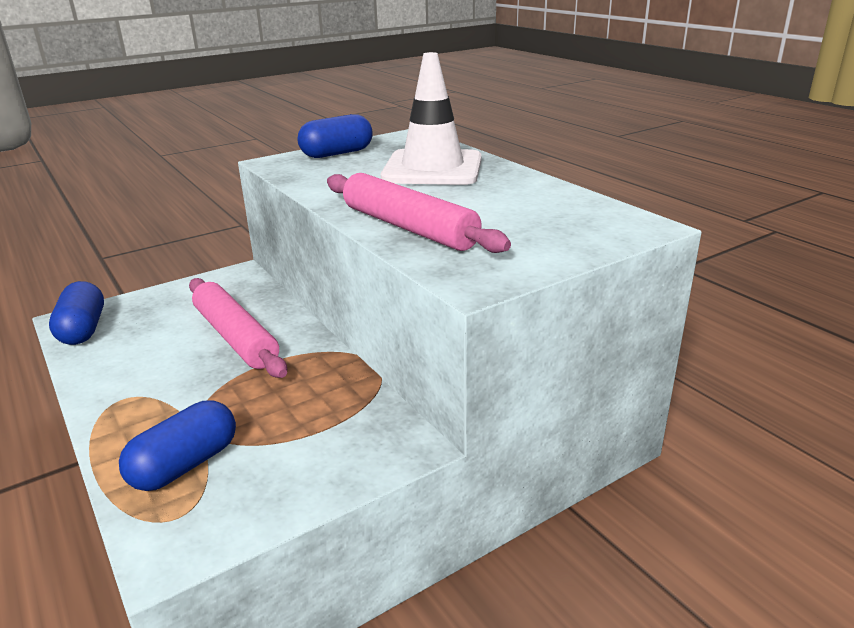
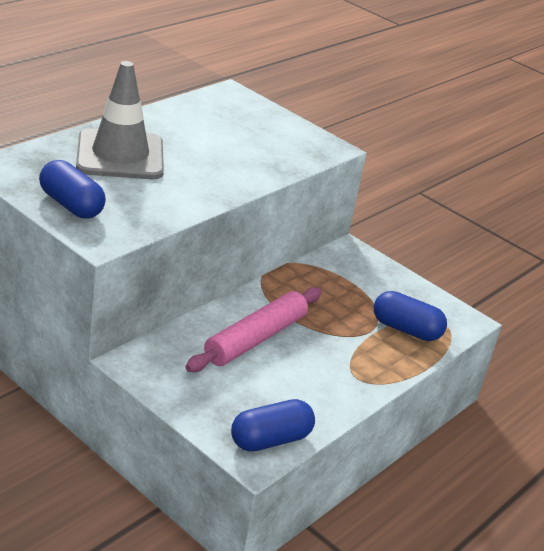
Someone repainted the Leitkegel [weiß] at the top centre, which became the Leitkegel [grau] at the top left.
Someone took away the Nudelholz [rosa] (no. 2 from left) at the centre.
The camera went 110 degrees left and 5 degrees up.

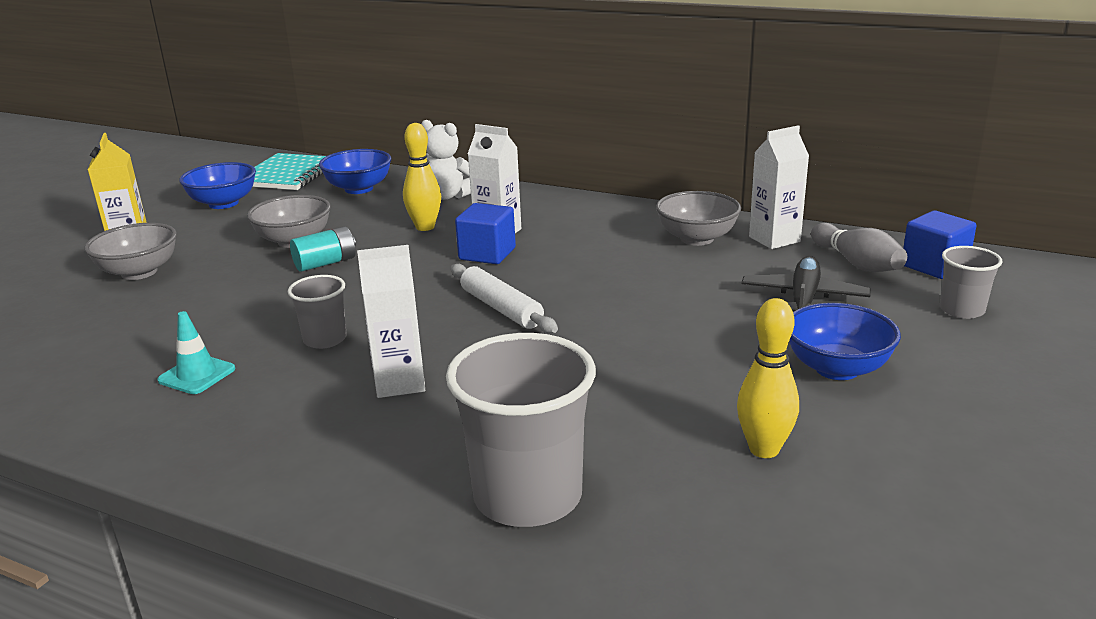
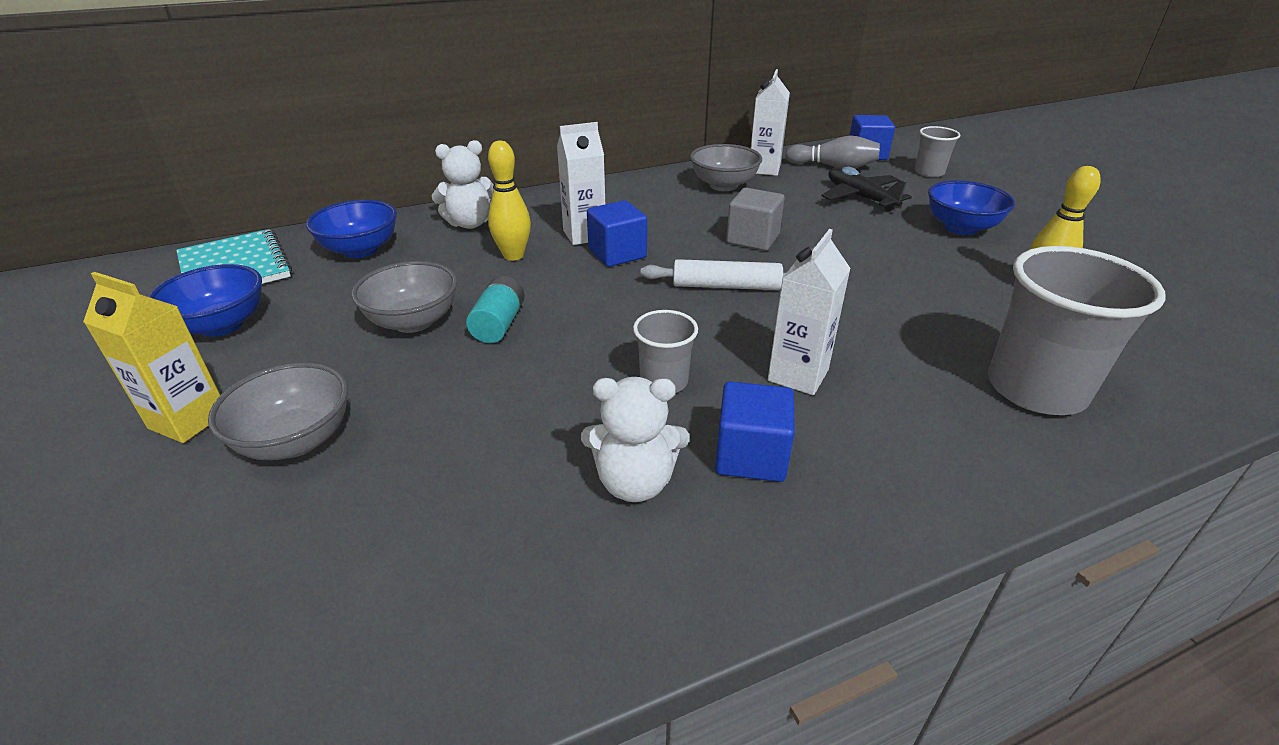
Someone swapped the Leitkegel [türkis] at the middle left for the Teddybär [weiß] (no. 2 from left) at the centre.
Someone put down the Kubus [blau] (no. 2 from left) at the centre.
Someone put down the Kubus [grau] at the top centre.
The camera went 50 degrees left and 10 degrees up.

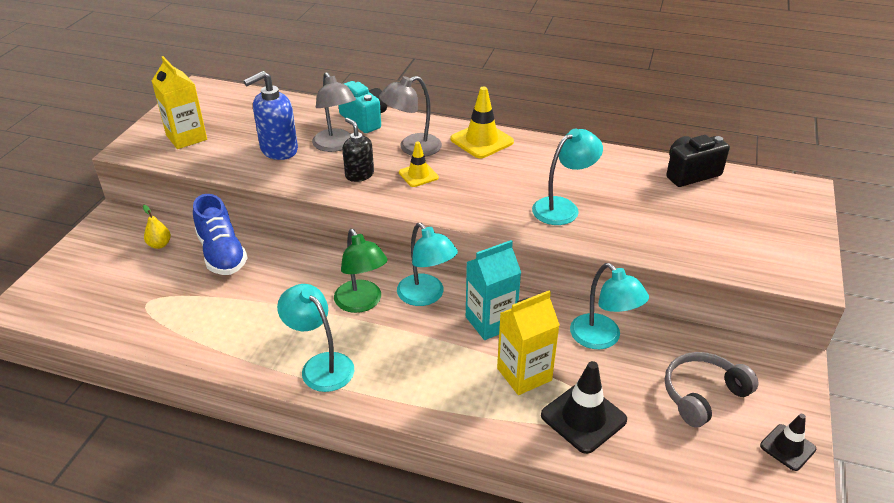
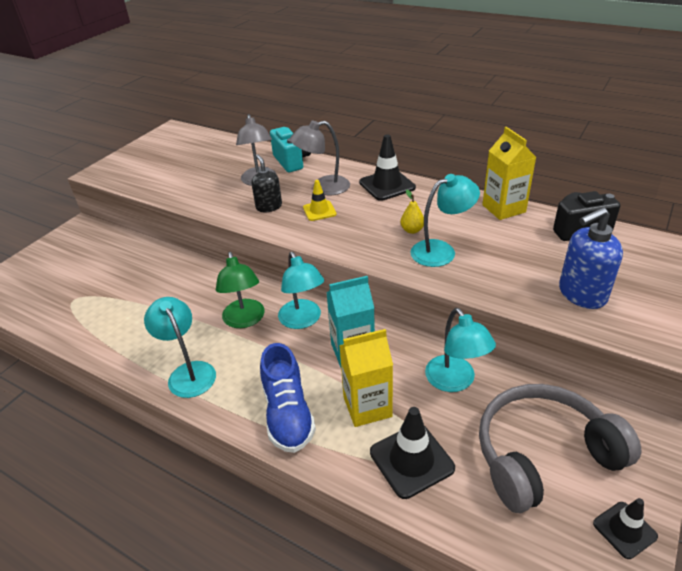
Someone carried the Schuh [blau] from the middle left to the bottom centre.
Someone repainted the Leitkegel [gelb] (no. 2 from left) at the top centre, which became the Leitkegel [schwarz] (no. 1 from left) at the top centre.
Someone carried the Birne [gelb] from the middle left to the centre.
Someone scaled the Kopfhörer [grau] at the bottom right by 1.57.
Someone carried the Getränkekarton [gelb] (no. 1 from left in the first image) from the top left to the top right.
Someone carried the Seifenspender [blau] from the top left to the middle right.
The camera went 15 degrees right and 0 degrees up.

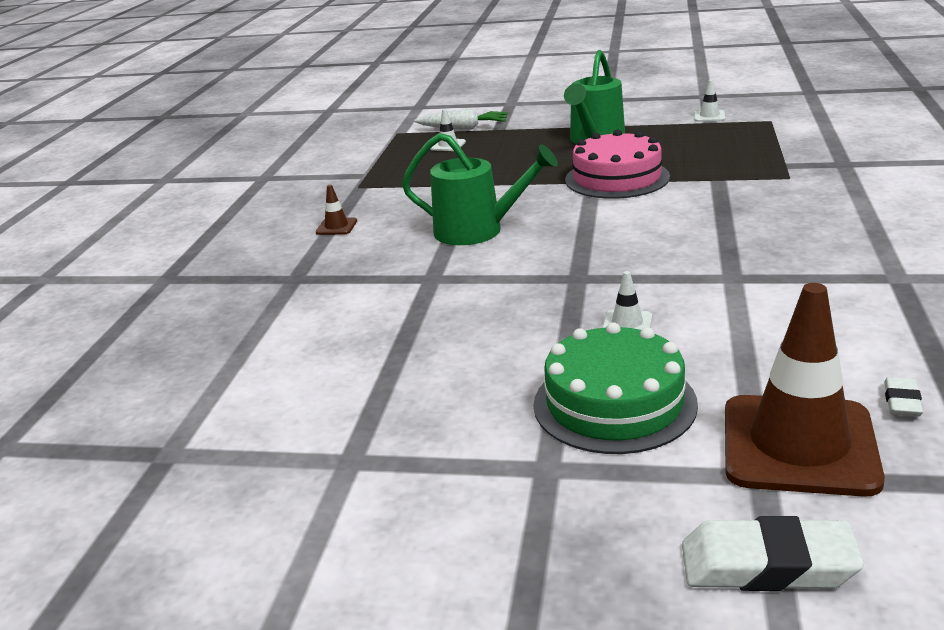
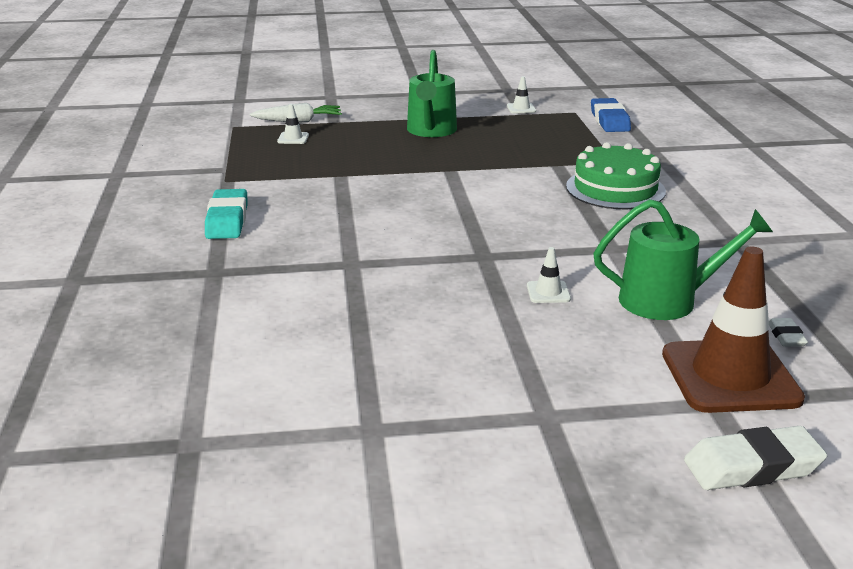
Someone swapped the Leitkegel [braun] (no. 1 from left) at the centre for the Radiergummi [türkis] at the middle left.
Someone carried the Kuchen [grün] from the centre to the top right.
Someone put down the Radiergummi [blau] at the top right.
Someone carried the Gießkanne [grün] (no. 1 from left in the first image) from the top centre to the middle right.
Someone took away the Kuchen [rosa] at the top centre.
The camera went 20 degrees left and 0 degrees up.

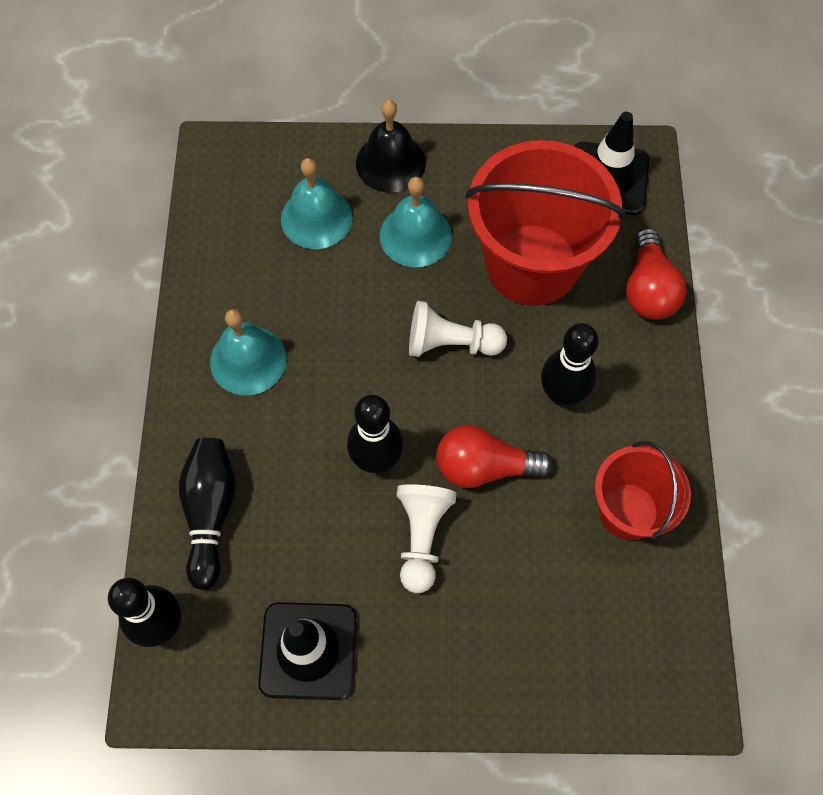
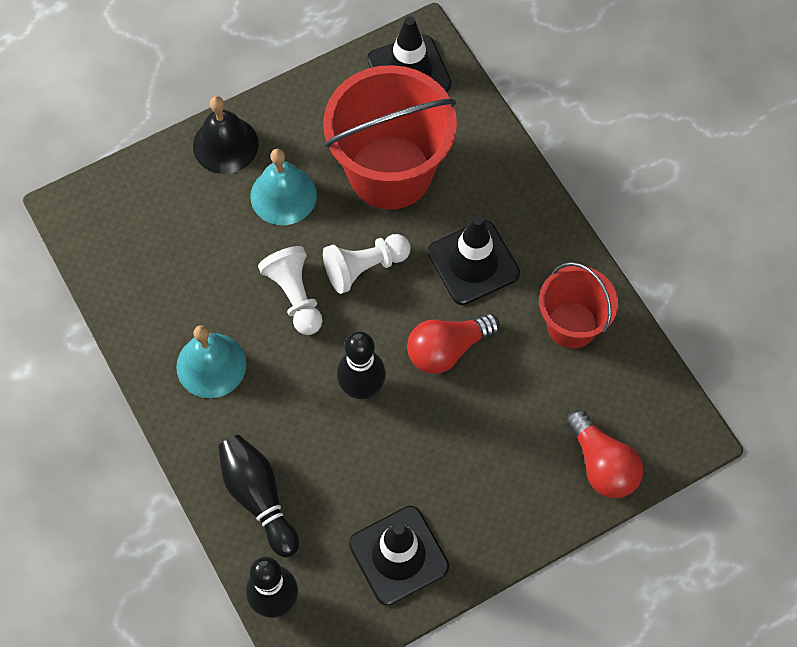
Someone carried the Bauer [weiß] (no. 1 from left) from the bottom centre to the centre.
Someone swapped the Bowlingkegel [schwarz] (no. 4 from left) at the middle right for the Leitkegel [schwarz] (no. 3 from left) at the centre.
Someone carried the Glühbirne [rot] (no. 2 from left) from the middle right to the bottom right.
Someone took away the Glocke [türkis] (no. 2 from left) at the top centre.
The camera went 30 degrees left and 0 degrees up.

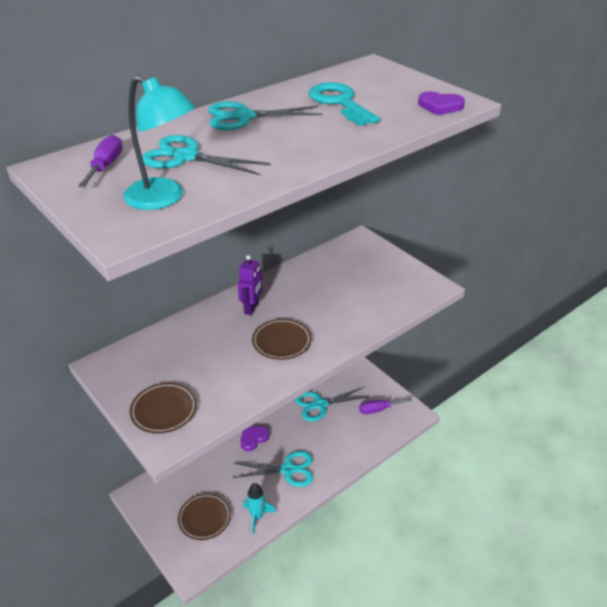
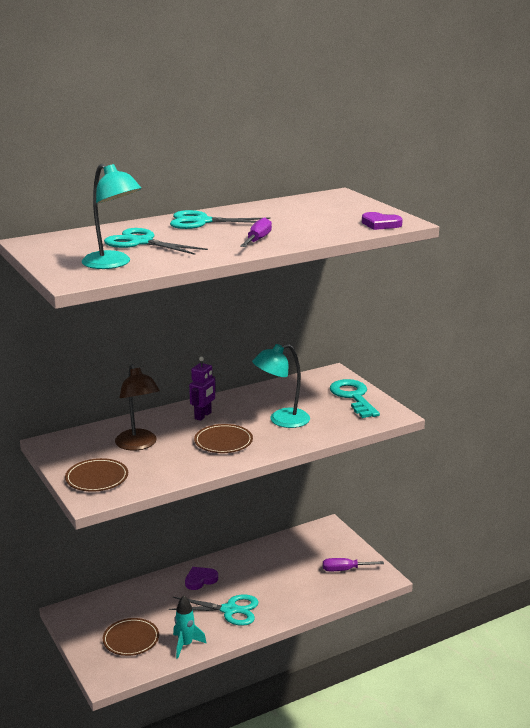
Someone put down the Lampe [braun] at the middle left.
Someone carried the Schraubenzieher [lila] (no. 1 from left) from the top left to the top centre.
Someone put down the Lampe [türkis] (no. 2 from left) at the centre.
Someone carried the Schlüssel [türkis] from the top centre to the middle right.
Someone took away the Schere [türkis] (no. 4 from left) at the centre.
The camera went 10 degrees right and 15 degrees down.

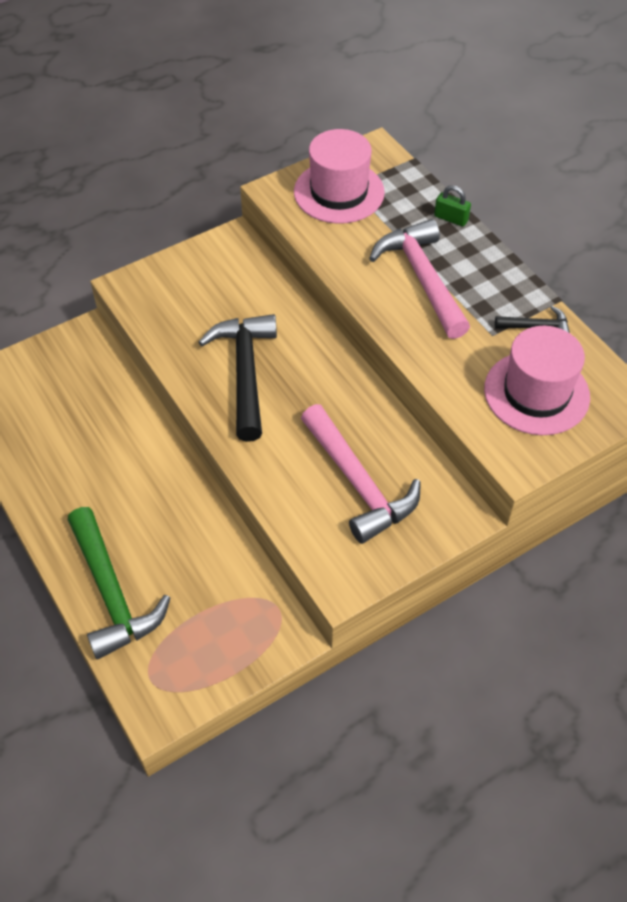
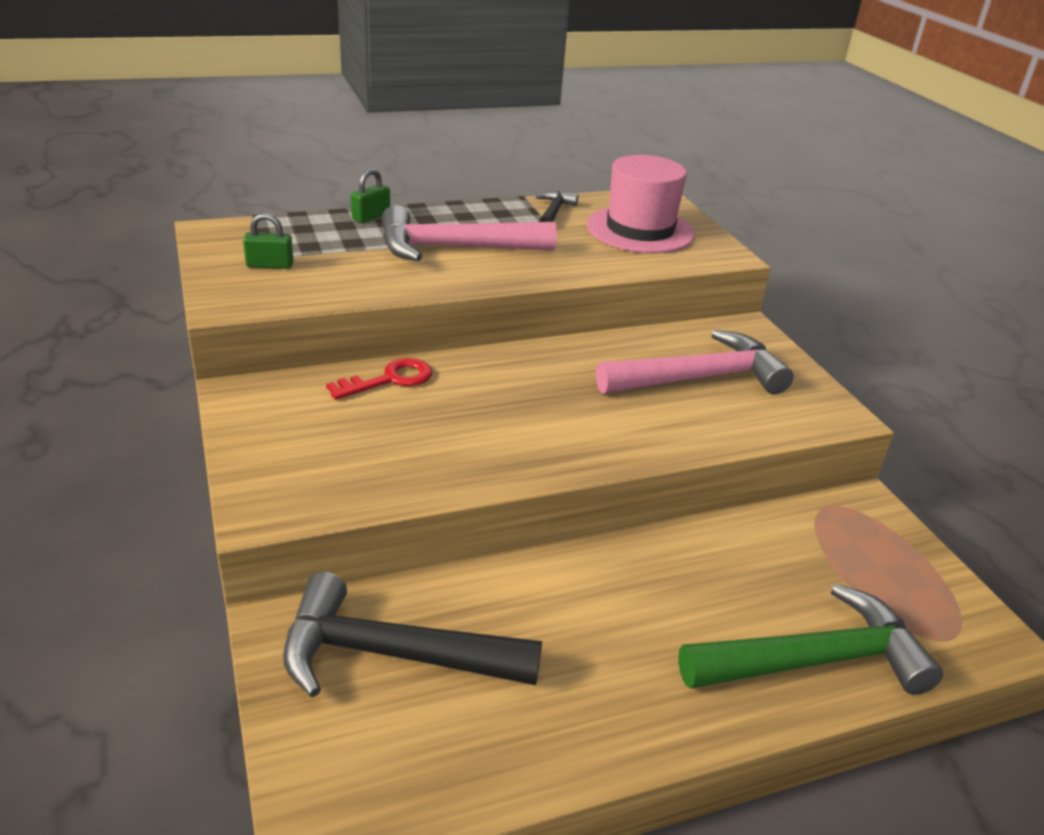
Someone swapped the Hut [rosa] (no. 1 from left) at the top centre for the Vorhängeschloss [grün] (no. 1 from left) at the top left.
Someone carried the Hammer [schwarz] (no. 1 from left) from the centre to the bottom centre.
Someone put down the Schlüssel [rot] at the centre.
The camera went 80 degrees left and 20 degrees down.

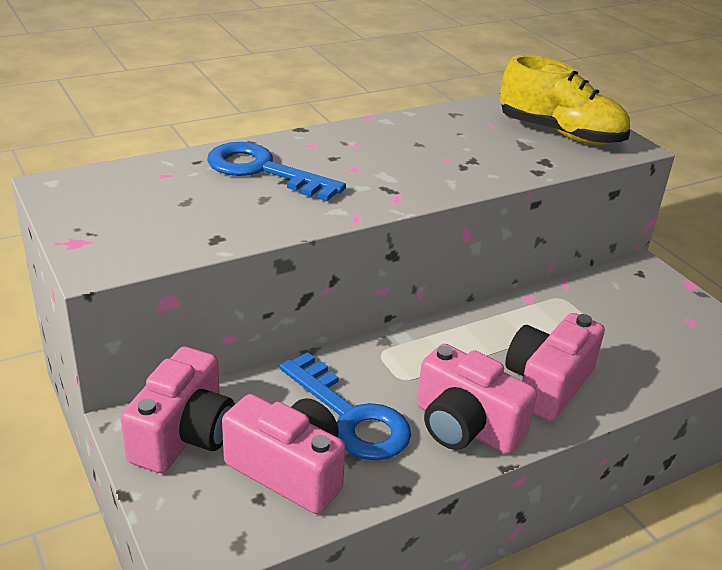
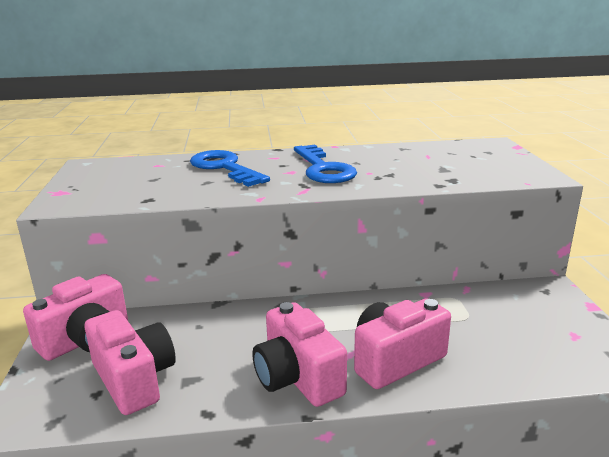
Someone carried the Schlüssel [blau] (no. 2 from left) from the bottom centre to the centre.
Someone took away the Schuh [gelb] at the top right.
The camera went 25 degrees right and 10 degrees down.

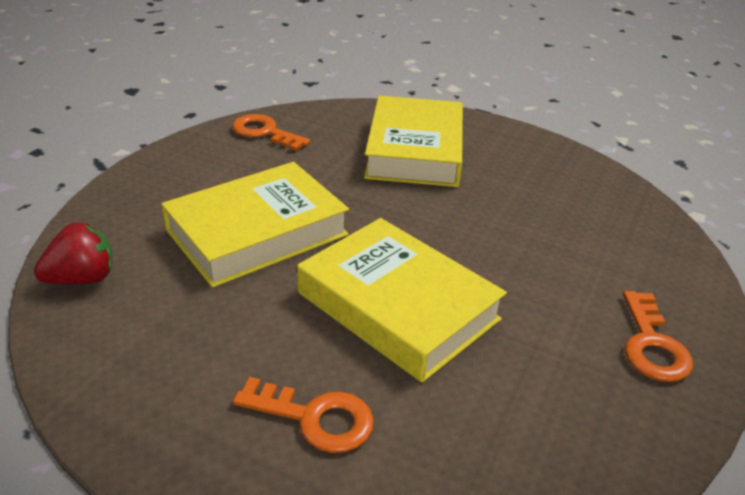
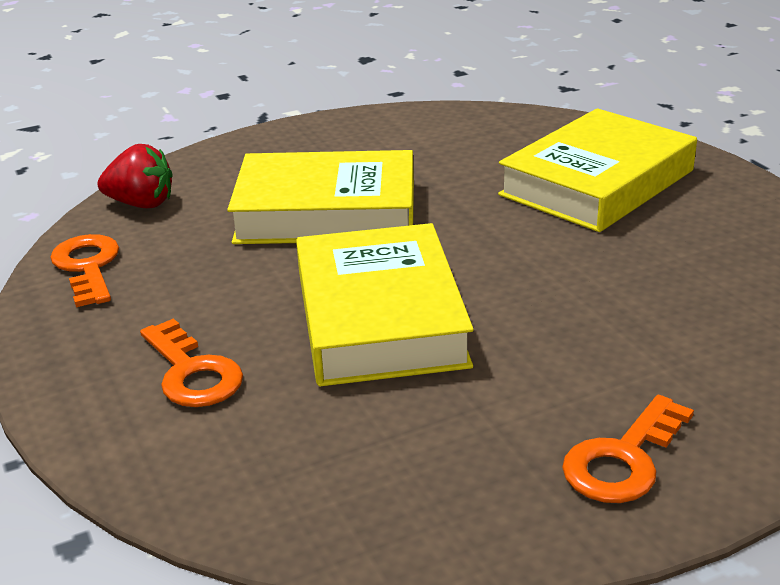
Someone carried the Schlüssel [orange] (no. 1 from left) from the top centre to the middle left.
The camera went 40 degrees right and 5 degrees down.

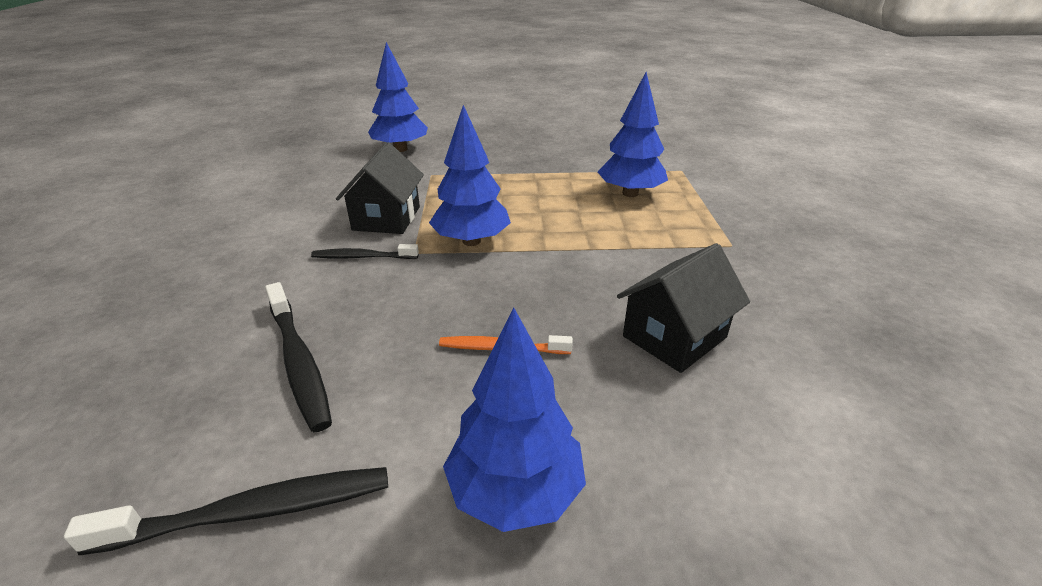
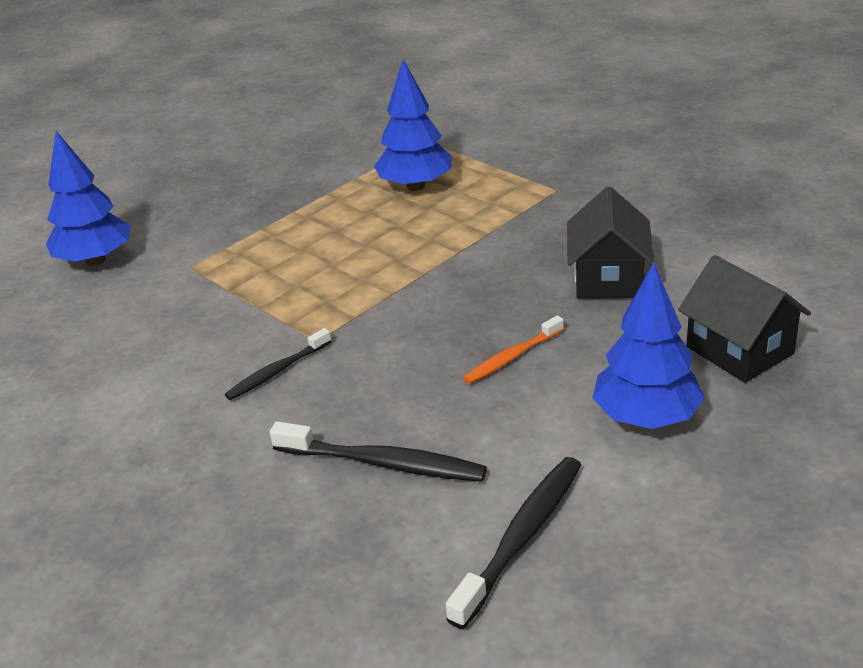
Someone carried the Haus [schwarz] (no. 1 from left in the first image) from the top centre to the middle right.
Someone took away the Baum [blau] (no. 2 from left) at the top centre.
The camera went 40 degrees left and 0 degrees up.

